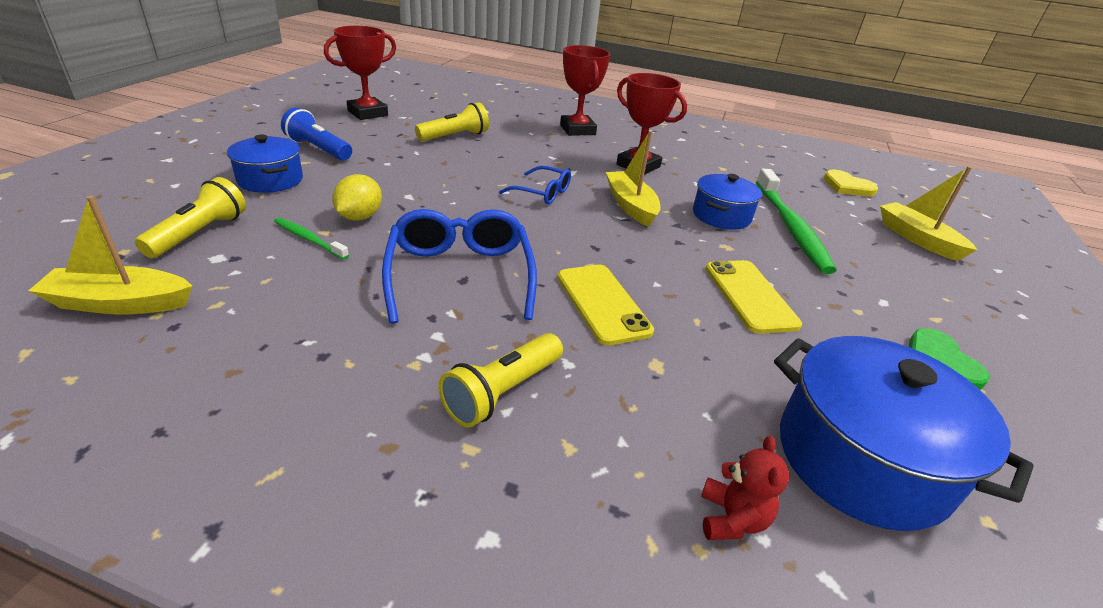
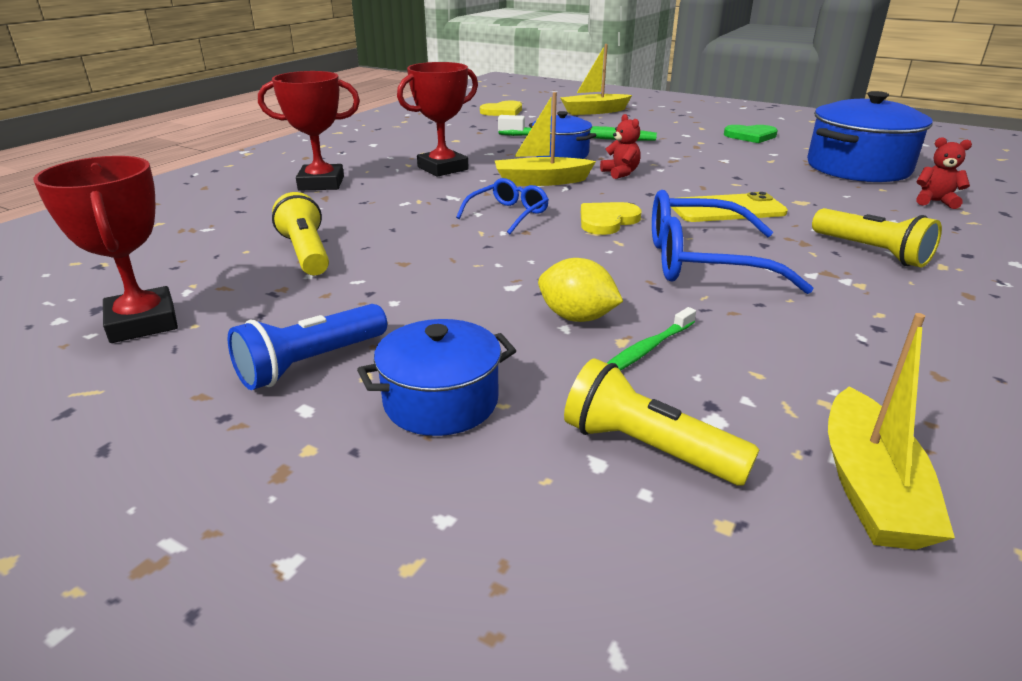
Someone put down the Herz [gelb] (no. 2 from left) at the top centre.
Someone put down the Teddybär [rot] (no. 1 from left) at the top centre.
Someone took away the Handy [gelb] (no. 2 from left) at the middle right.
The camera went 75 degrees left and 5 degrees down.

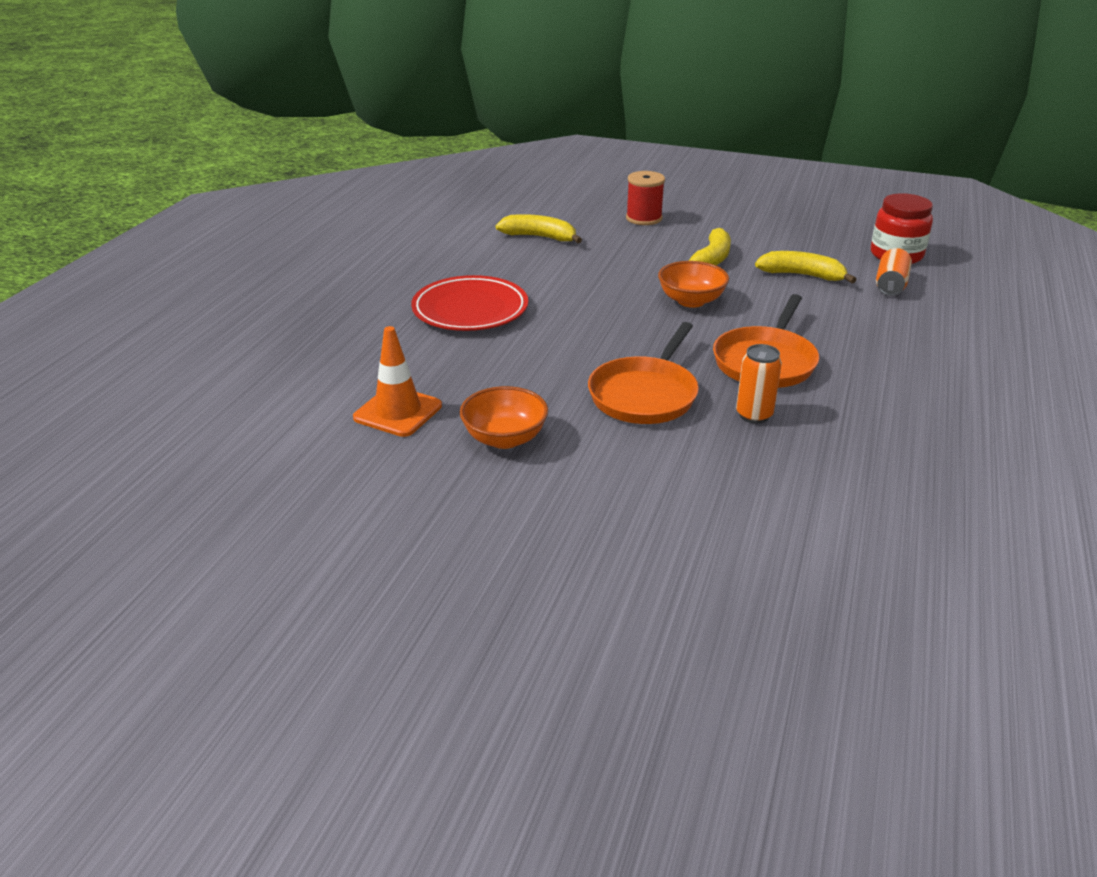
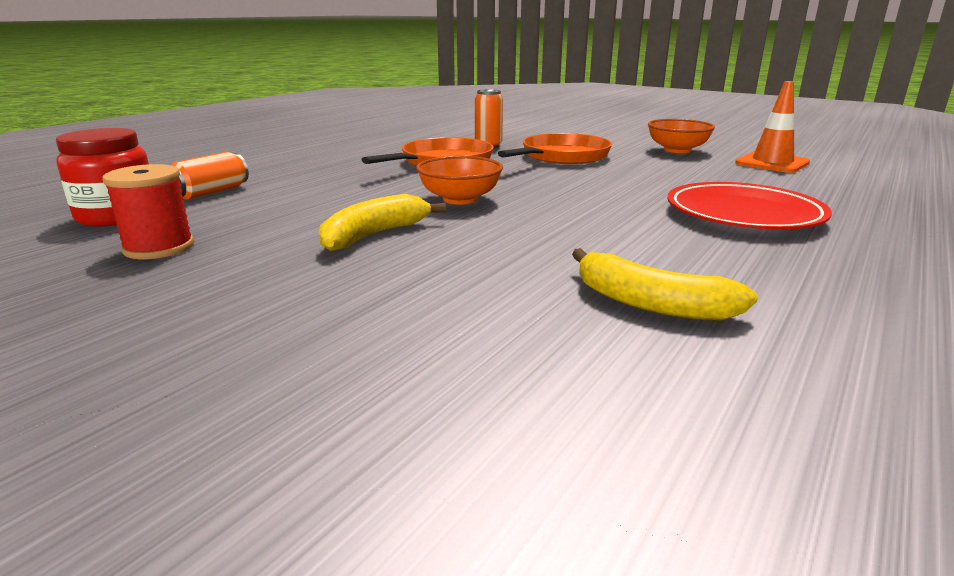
Someone carried the Garnrolle [rot] from the top centre to the middle left.
Someone took away the Banane [gelb] (no. 3 from left) at the top right.
The camera went 165 degrees left and 10 degrees down.

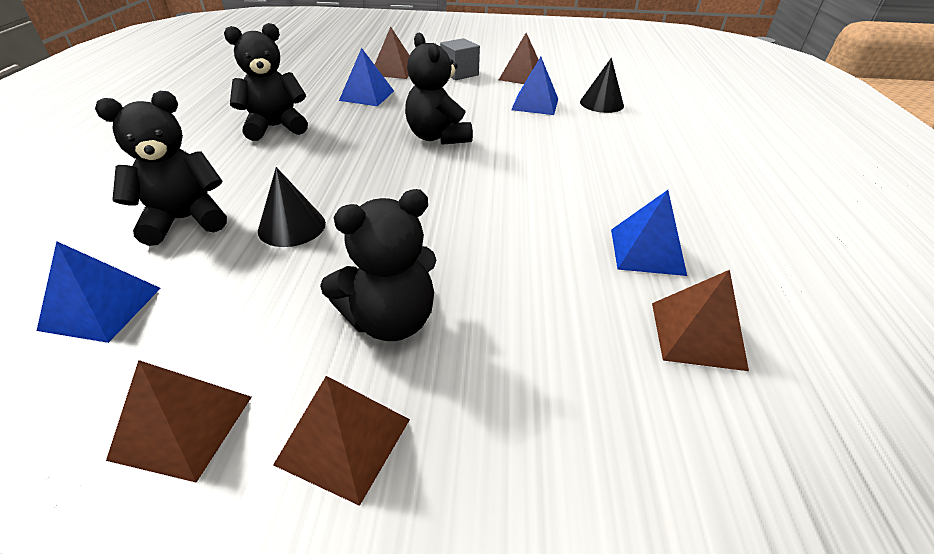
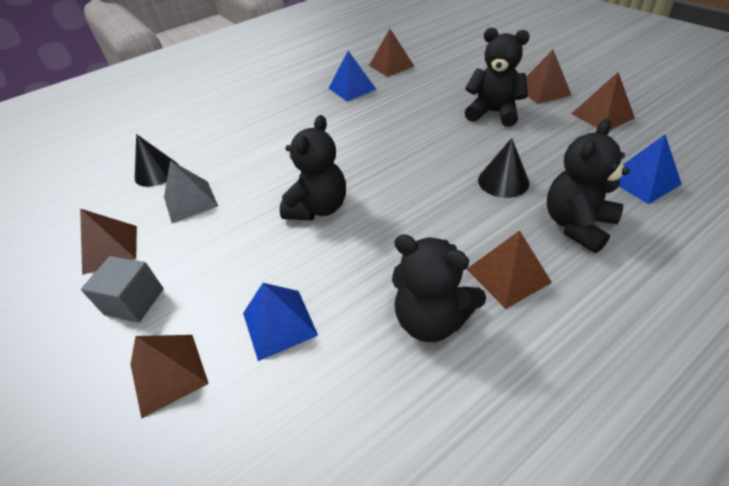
Someone repainted the Pyramide [blau] (no. 3 from left) at the top centre, which became the Pyramide [grau] at the middle left.
Someone put down the Pyramide [braun] (no. 4 from left) at the middle right.
Someone rotated the Teddybär [schwarz] (no. 1 from left in the first image) at the top left by 105 degrees clockwise.
The camera went 125 degrees left and 5 degrees up.

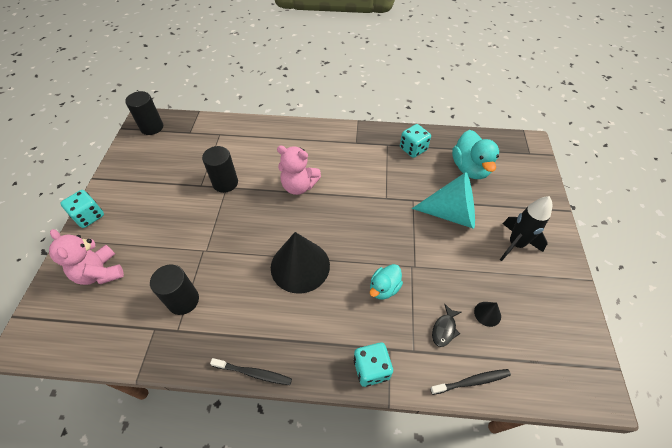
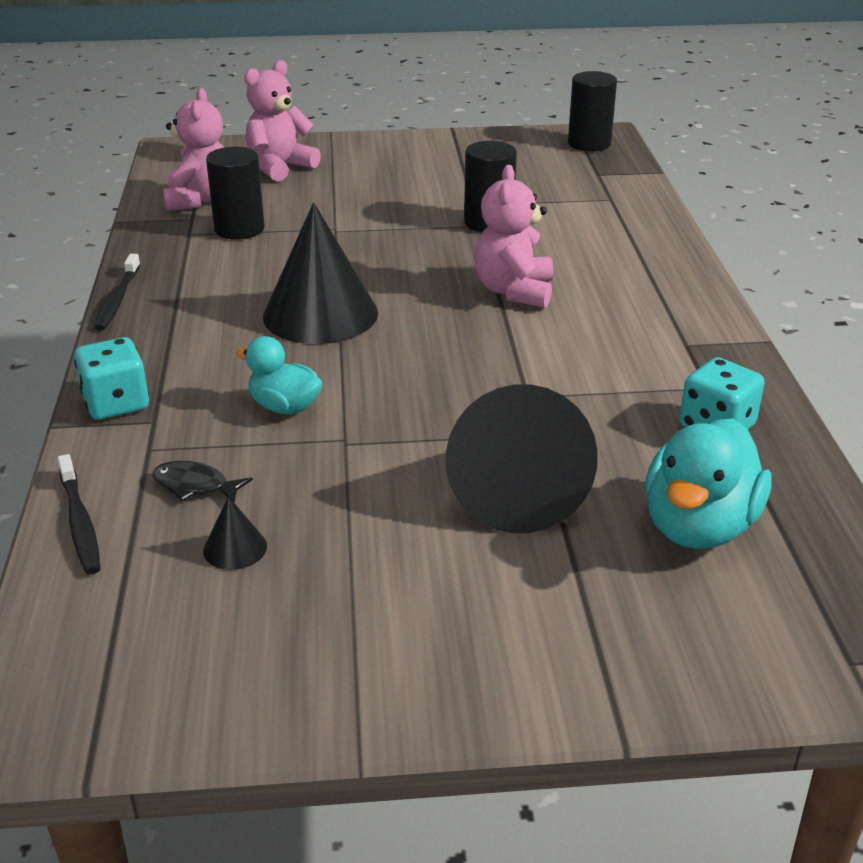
Someone put down the Teddybär [rosa] (no. 1 from left) at the top left.
Someone repainted the Kegel [türkis] at the centre, which became the Kegel [schwarz] (no. 3 from left) at the centre.
Someone rotated the Ente [türkis] (no. 2 from left) at the middle right by 45 degrees counterclockwise.
Someone took away the Spielwürfel [türkis] (no. 1 from left) at the middle left.
Someone took away the Rakete [schwarz] at the middle right.
The camera went 80 degrees right and 20 degrees down.

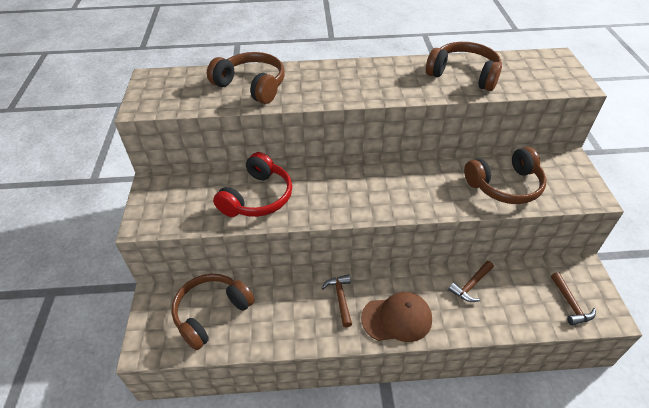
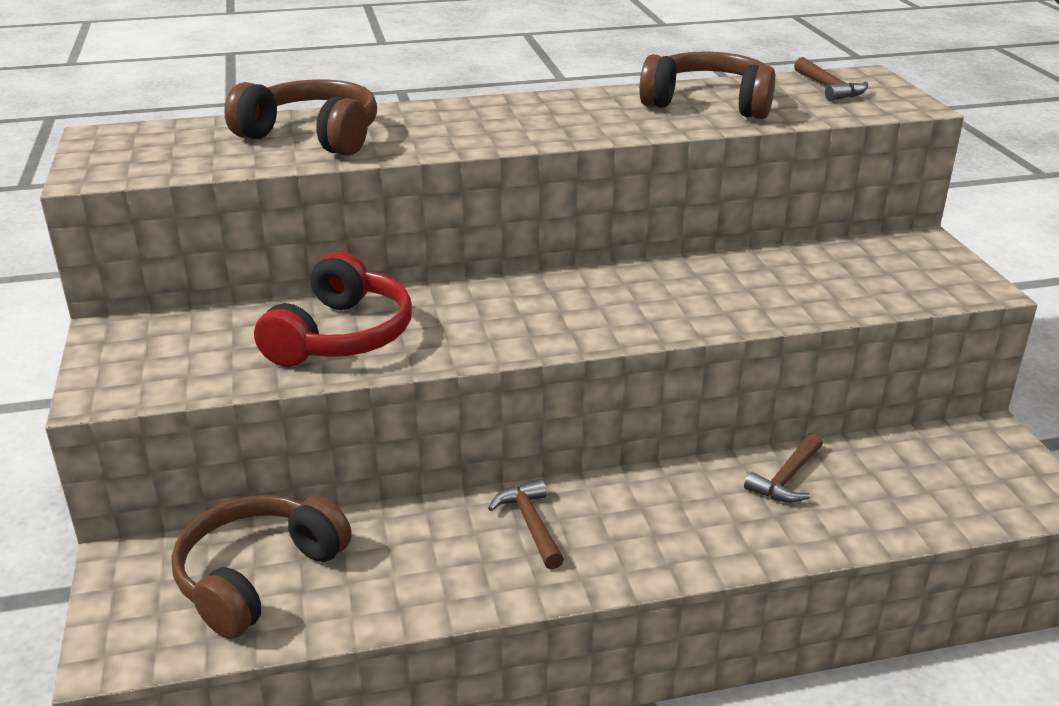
Someone carried the Hammer [braun] (no. 3 from left) from the bottom right to the top right.
Someone took away the Kappe [braun] at the bottom centre.
Someone took away the Kopfhörer [braun] (no. 4 from left) at the middle right.
The camera went 10 degrees left and 15 degrees down.

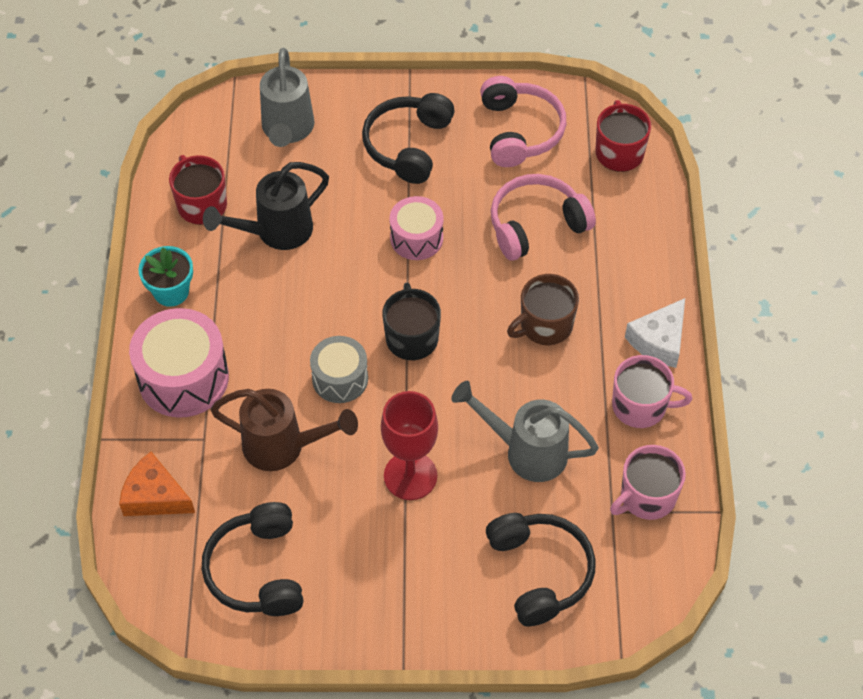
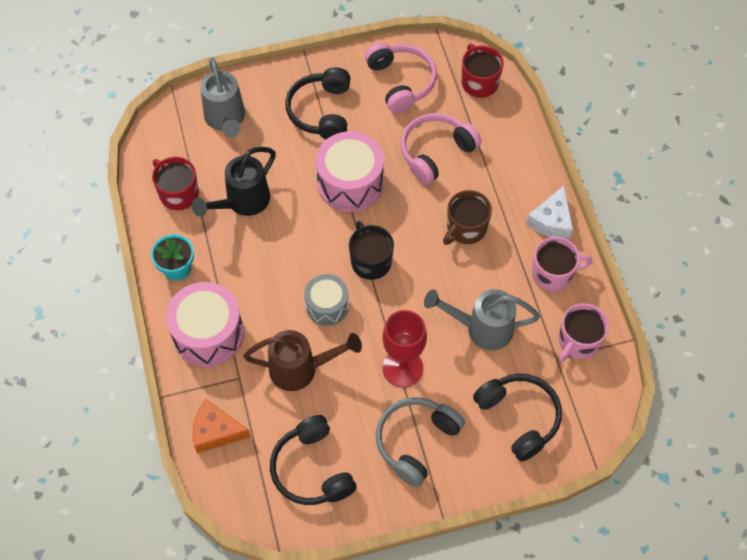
Someone scaled the Trommel [rosa] (no. 2 from left) at the top centre by 1.61.
Someone put down the Kopfhörer [grau] at the bottom centre.
The camera went 15 degrees left and 5 degrees up.

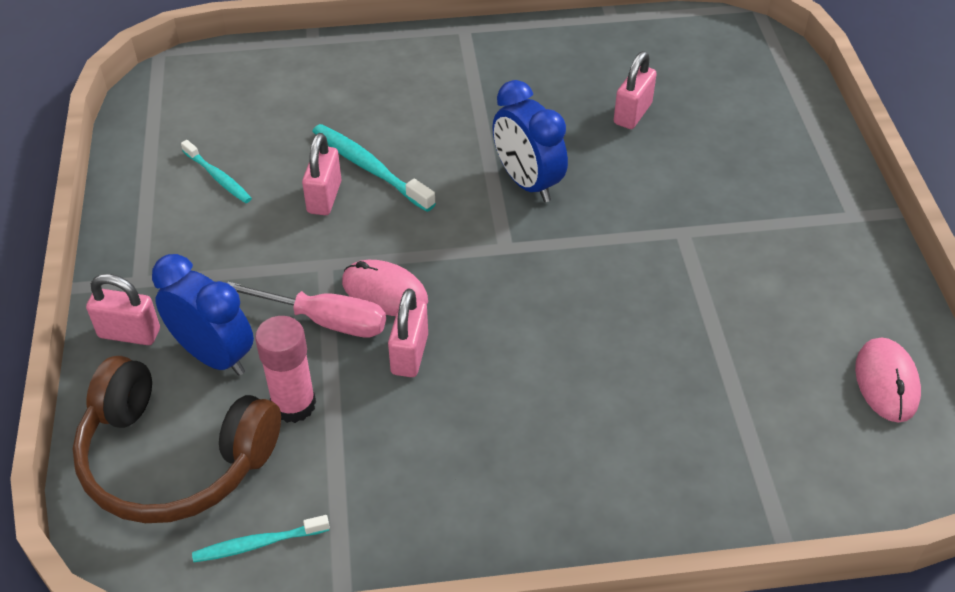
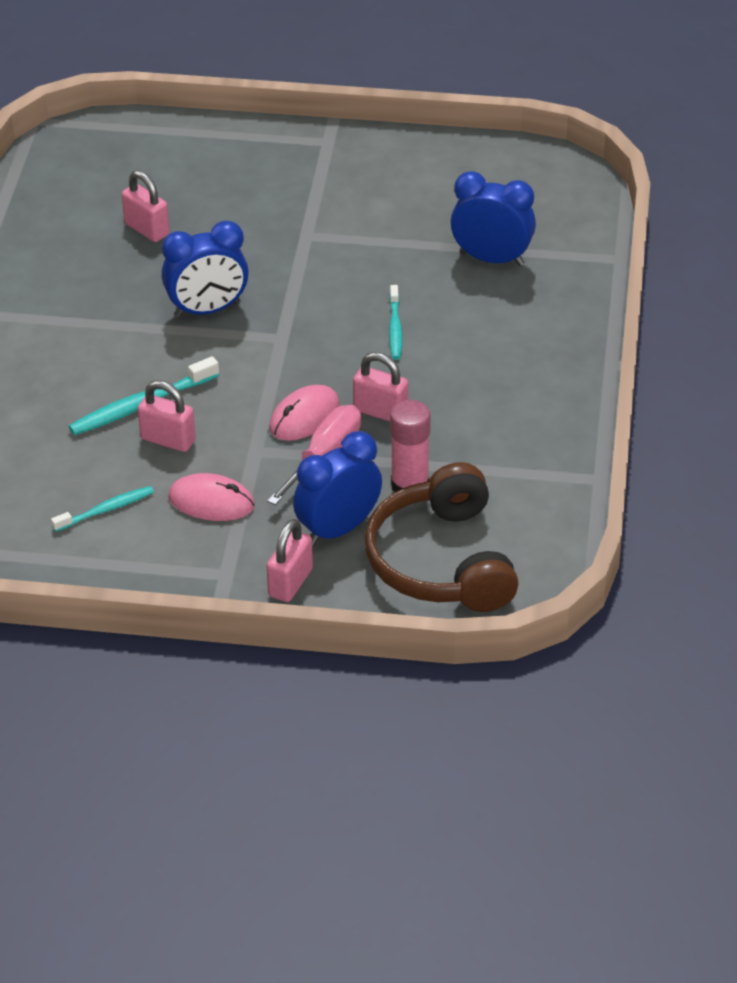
Someone carried the Computermaus [rosa] (no. 2 from left in the first image) from the middle right to the middle left.
Someone rotated the Kopfhörer [braun] at the bottom left by 135 degrees clockwise.
Someone carried the Zahnbürste [türkis] (no. 2 from left in the first image) from the bottom left to the top centre.
Someone put down the Wecker [blau] (no. 3 from left) at the top right.
The camera went 75 degrees left and 5 degrees down.

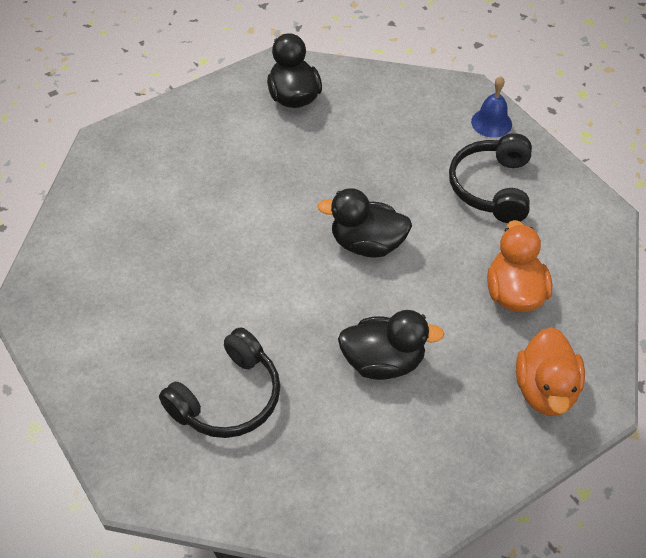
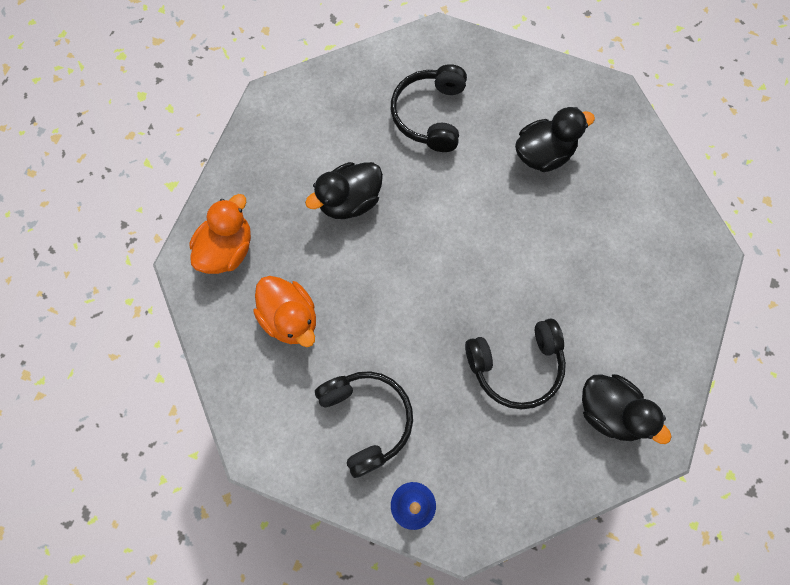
Someone rotated the Ente [orange] (no. 2 from left in the first image) at the middle right by 60 degrees clockwise.
Someone put down the Kopfhörer [schwarz] (no. 3 from left) at the centre.
Someone carried the Ente [schwarz] (no. 2 from left) from the centre to the top right.
The camera went 145 degrees right and 20 degrees up.

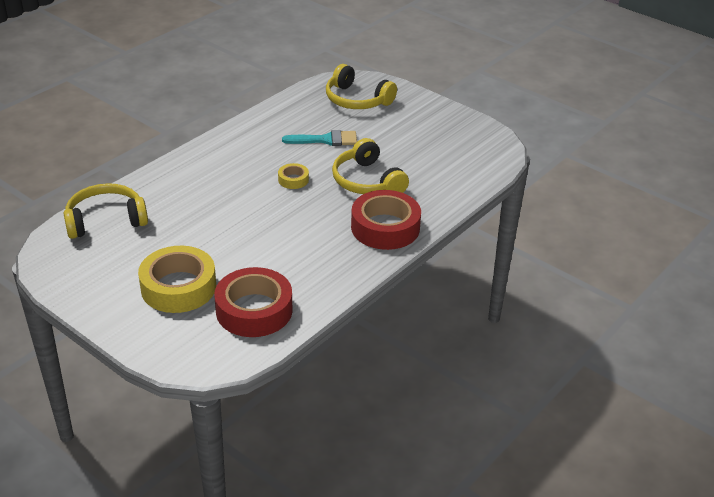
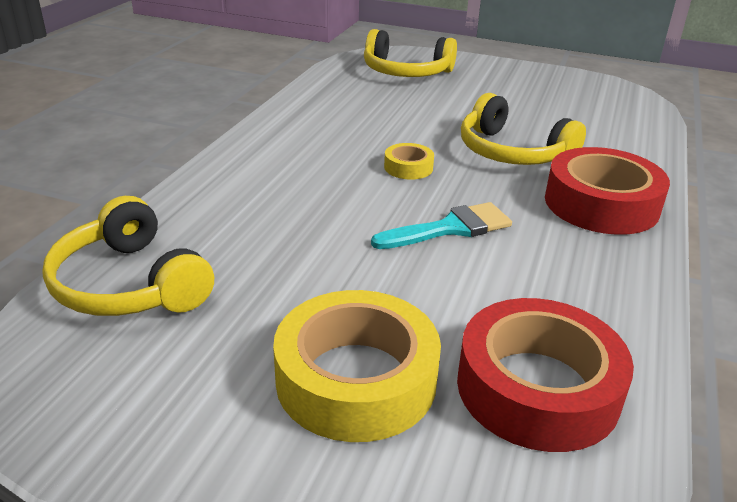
Someone rotated the Kopfhörer [gelb] (no. 1 from left) at the middle left by 90 degrees counterclockwise.
Someone carried the Pinsel [türkis] from the top centre to the centre.
The camera went 20 degrees left and 5 degrees down.

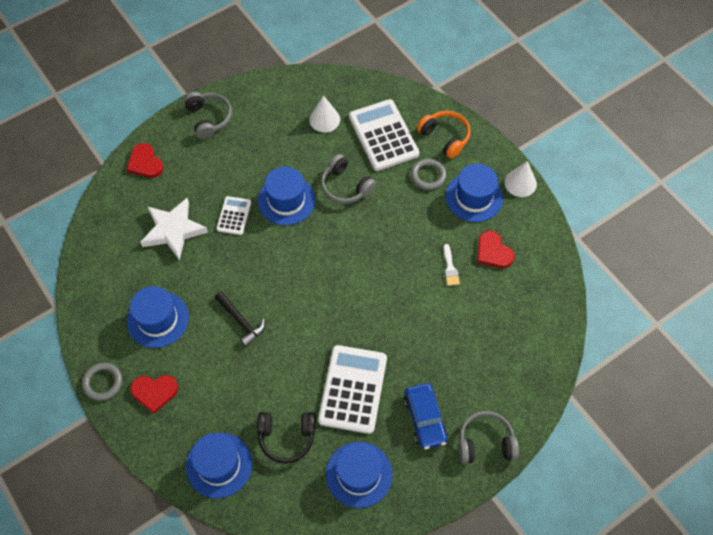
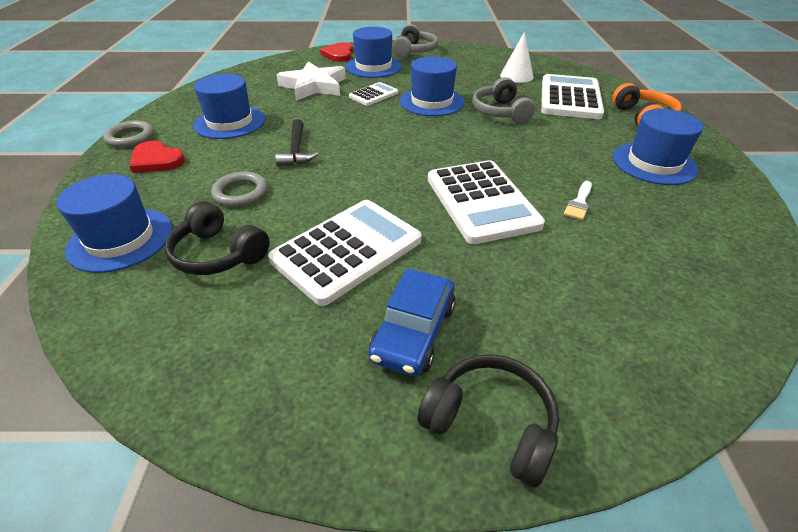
Someone carried the Ring [grau] (no. 2 from left) from the top centre to the middle left.
Someone carried the Hut [blau] (no. 4 from left in the first image) from the bottom centre to the top centre.
Someone repainted the Kopfhörer [grau] (no. 3 from left) at the bottom right, which became the Kopfhörer [schwarz] (no. 2 from left) at the bottom centre.
Someone put down the Taschenrechner [weiß] (no. 3 from left) at the centre.
Someone took away the Herz [rot] (no. 3 from left) at the middle right.
Someone took away the Kegel [weiß] (no. 2 from left) at the middle right.
The camera went 35 degrees right and 20 degrees down.

